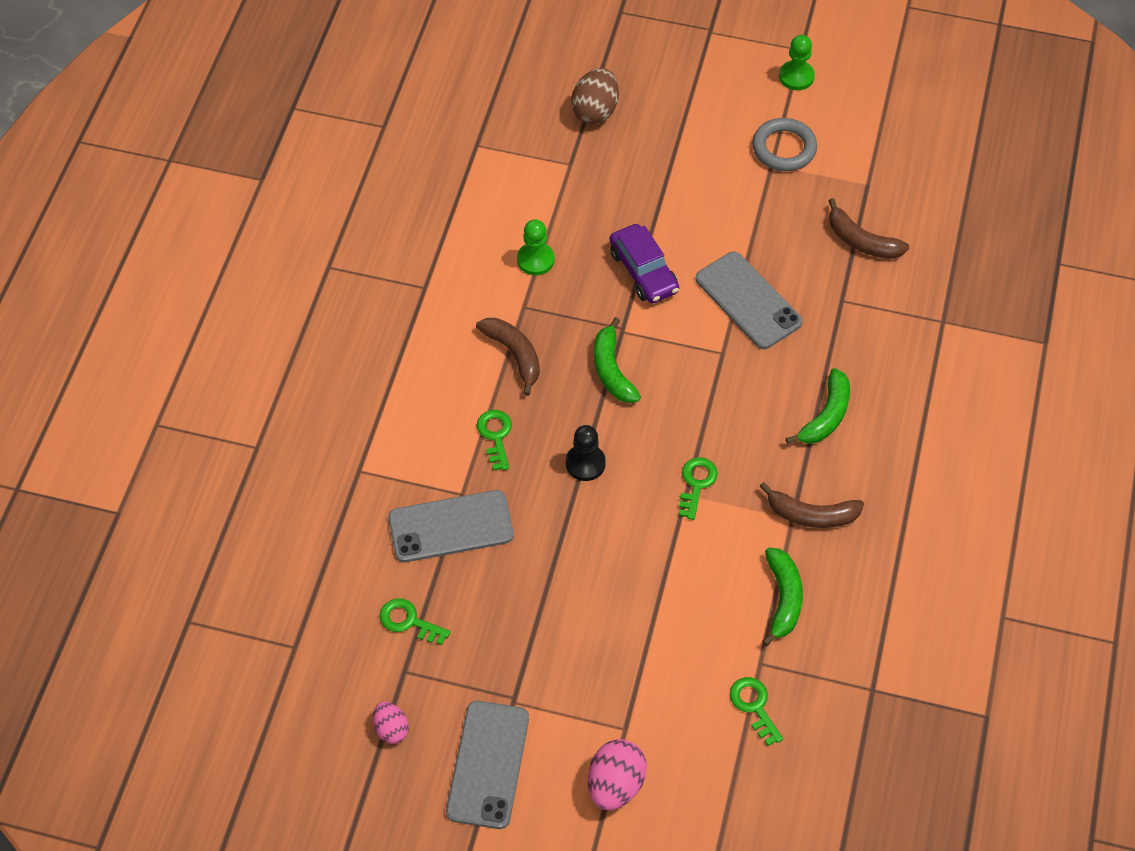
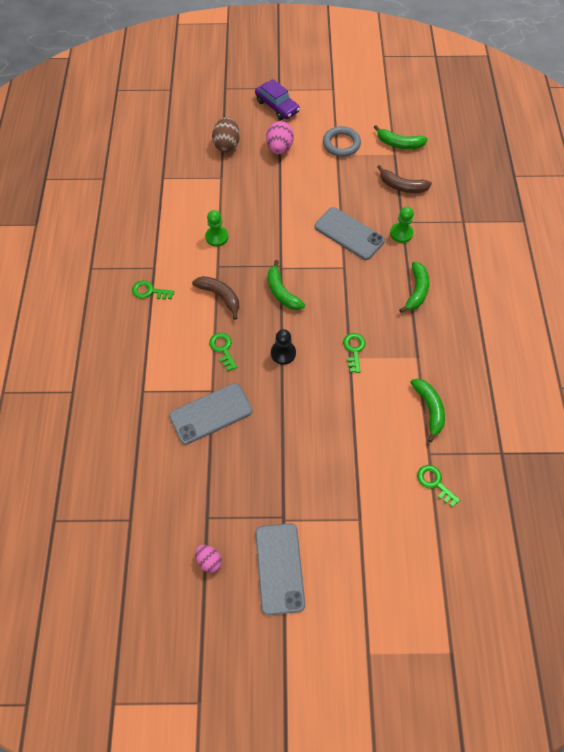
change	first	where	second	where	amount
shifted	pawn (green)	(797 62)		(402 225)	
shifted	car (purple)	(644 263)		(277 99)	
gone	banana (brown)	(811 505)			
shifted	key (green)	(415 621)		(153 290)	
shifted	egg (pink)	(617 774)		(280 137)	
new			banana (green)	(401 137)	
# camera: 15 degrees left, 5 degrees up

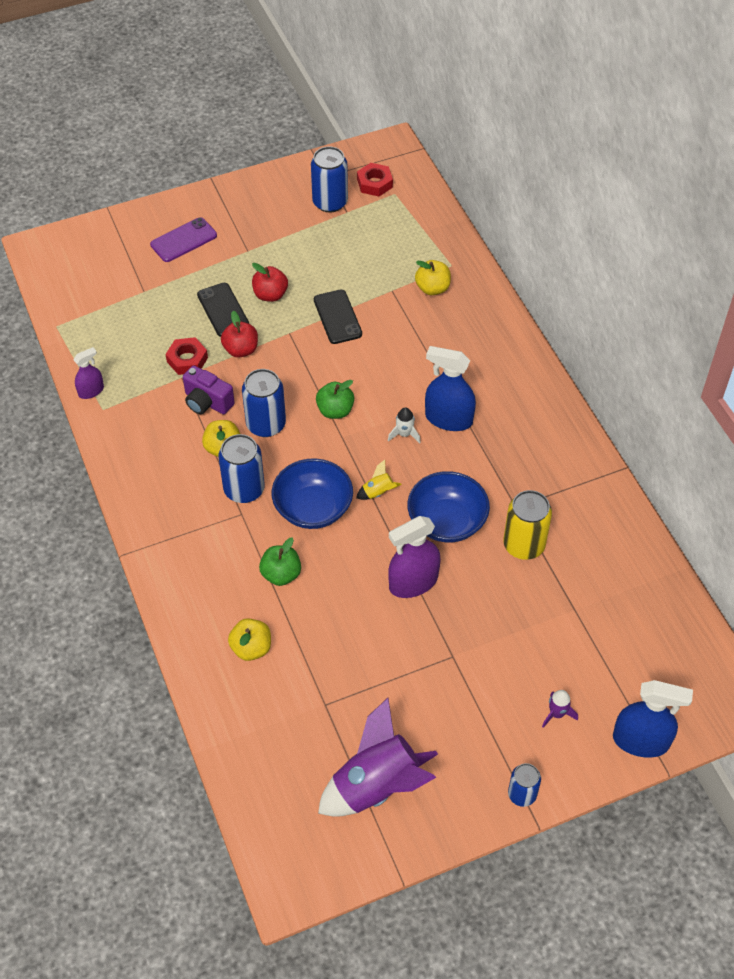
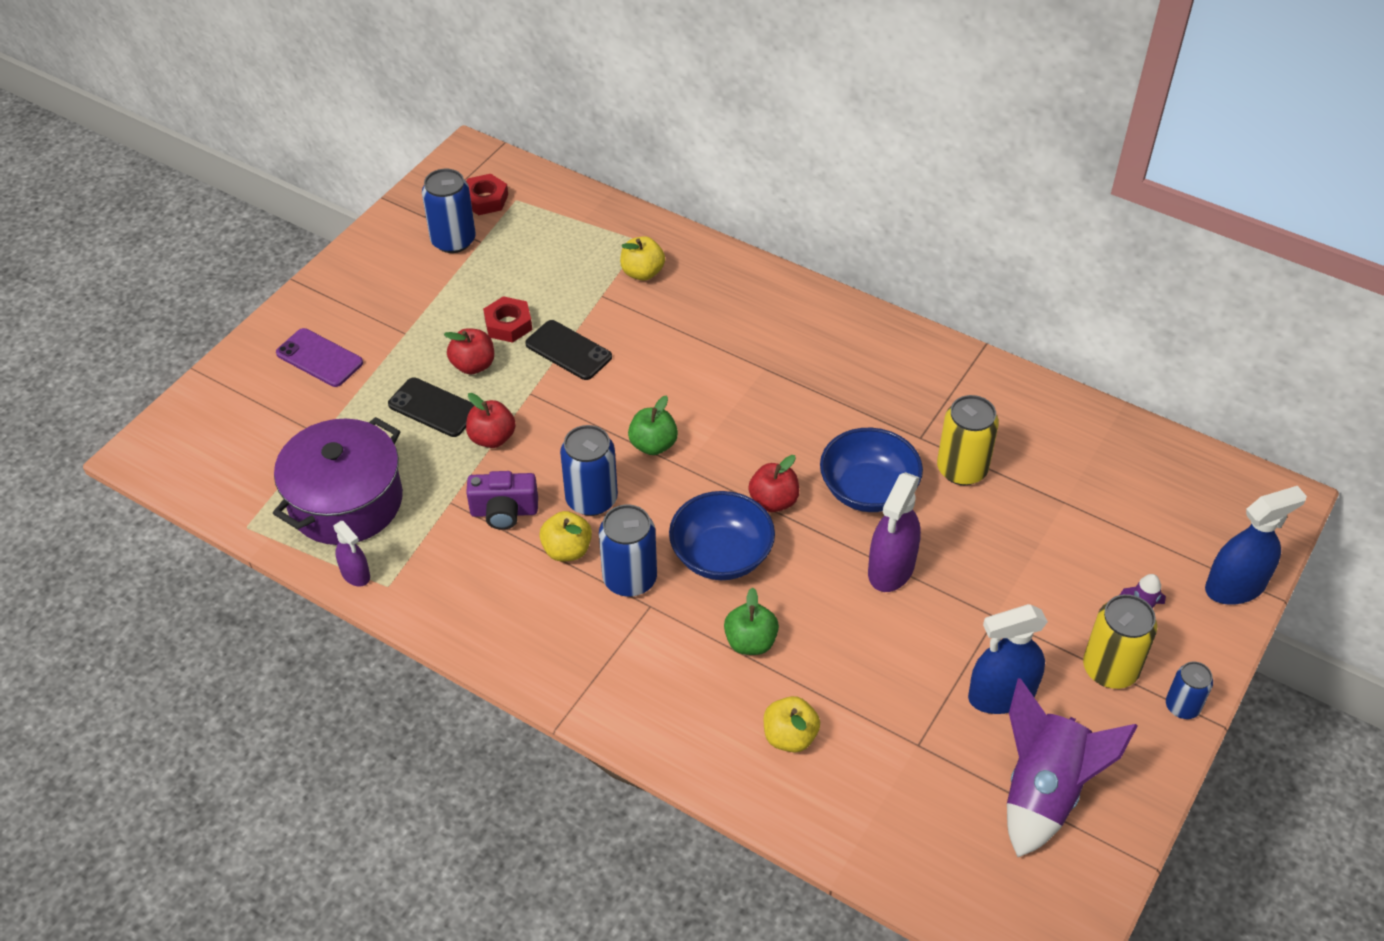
change	first	where	second	where	amount
rotated	phone (purple)	(183 239)		(319 357)	75 degrees counterclockwise
shifted	nut (red)	(187 356)		(507 319)	
shifted	spray bottle (blue)	(450 388)		(1008 659)	
rotated	spray bottle (purple)	(88 373)		(351 553)	120 degrees clockwise
gone	rocket (white)	(404 425)			
swapped	rocket (yellow)	(379 480)	apple (red)	(773 483)	
new			pot (purple)	(338 481)	
new			can (yellow)	(1120 641)	
# camera: 35 degrees left, 5 degrees down

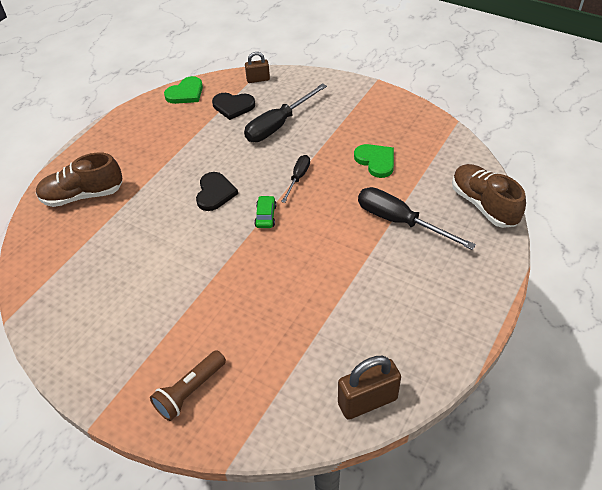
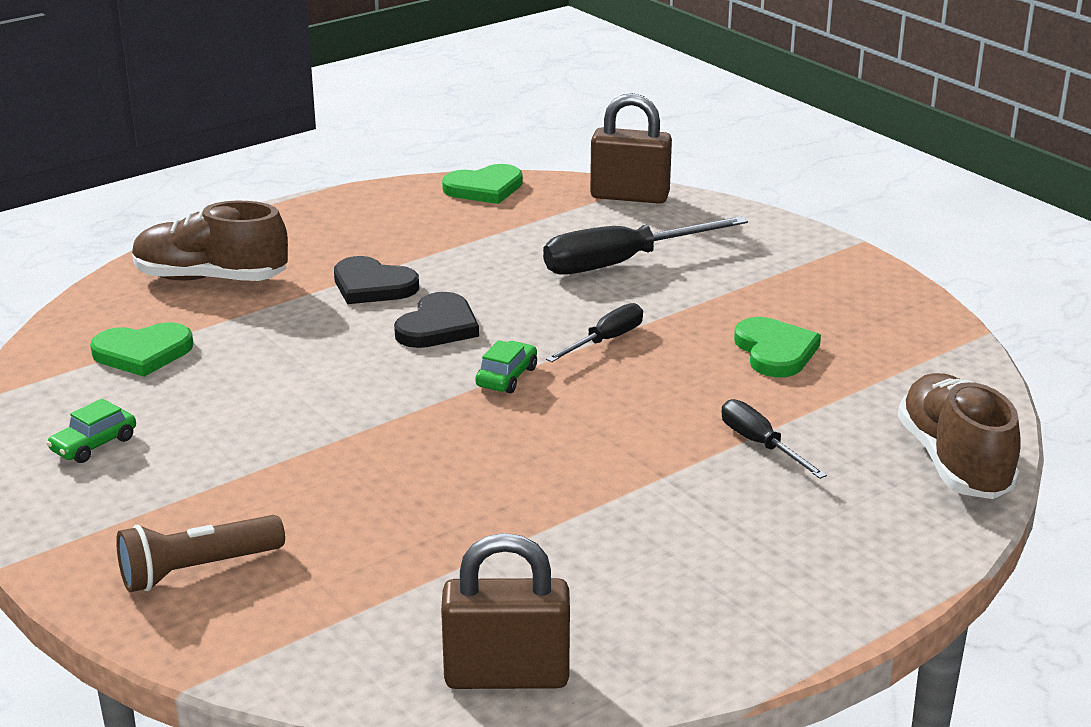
change	first	where	second	where	amount
scaled	padlock (brown)	(257 67)		(631 148)	x1.67
shifted	heart (black)	(233 106)		(376 280)	
scaled	screwdriver (black)	(417 218)		(774 439)	x0.56
new			heart (green)	(141 349)	
new			car (green)	(91 430)	
# camera: 20 degrees right, 20 degrees down

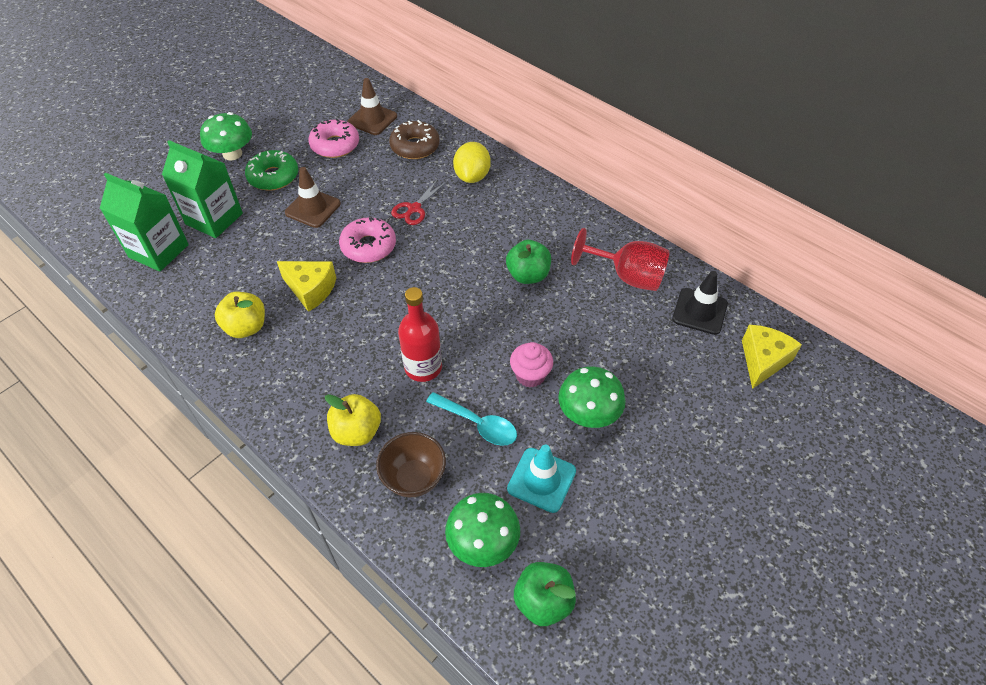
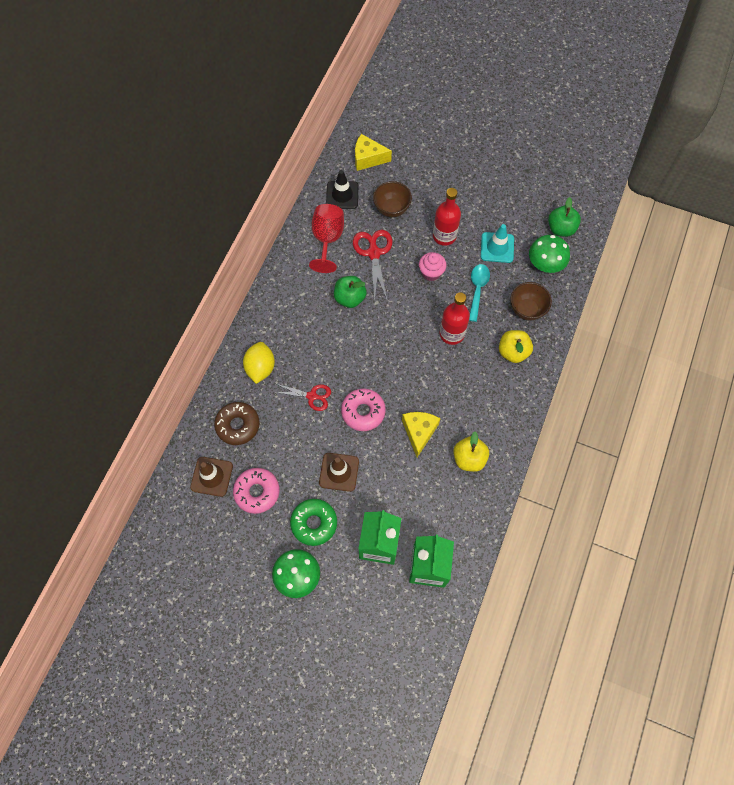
change	first	where	second	where	amount
rotated	lemon (yellow)	(472 162)		(259 363)	75 degrees counterclockwise
swapped	mushroom (green)	(592 397)	bottle (red)	(447 217)	
new			bowl (brown)	(392 199)	
new			scissors (red)	(372 266)	
# camera: 110 degrees left, 15 degrees up

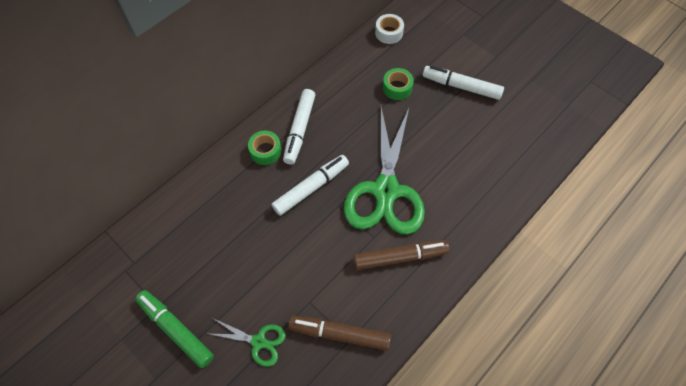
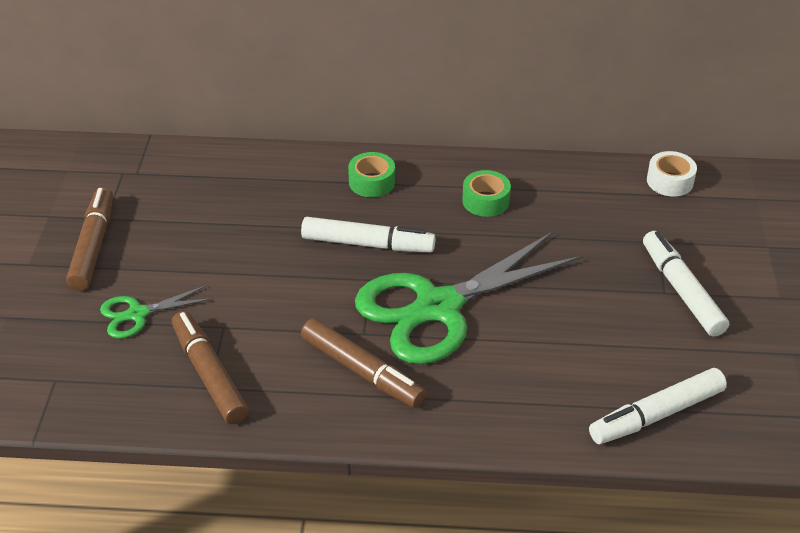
change	first	where	second	where	amount
shifted	tape (green)	(398 84)		(486 193)	
shifted	marker (white)	(299 127)		(658 406)	
repainted	marker (green)	(174 329)	marker (brown)	(89 239)	
rotated	scissors (green)	(248 342)		(156 312)	90 degrees clockwise
# camera: 50 degrees right, 20 degrees down

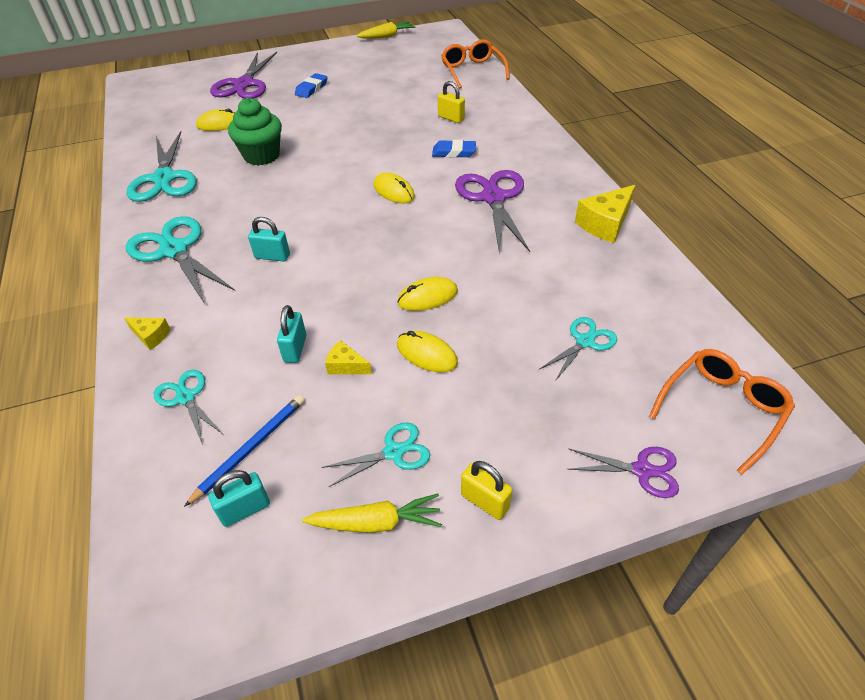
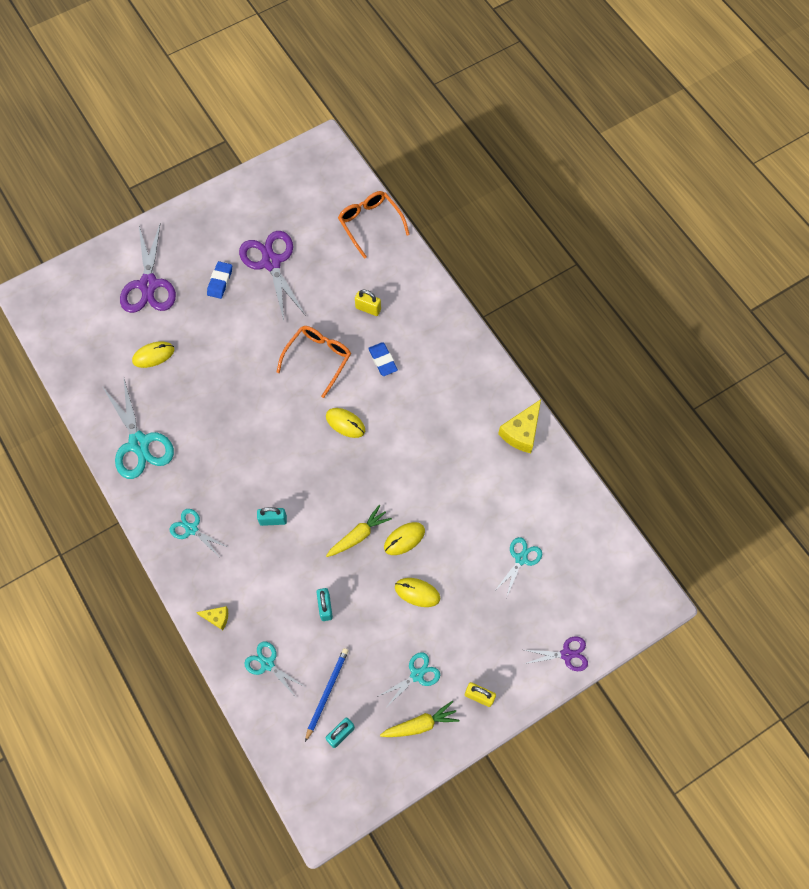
change	first	where	second	where	amount
shifted	carrot (yellow)	(386 30)		(359 531)	
gone	cupcake (green)	(255 132)			
rotated	eraser (blue)	(454 149)		(383 359)	75 degrees clockwise
shifted	scissors (purple)	(492 212)		(272 275)	
scaled	scissors (turquoise)	(180 260)		(199 532)	x0.55
gone	cheese (yellow)	(348 357)			
shifted	glasses (orange)	(722 412)		(313 362)	
# camera: 15 degrees left, 20 degrees up

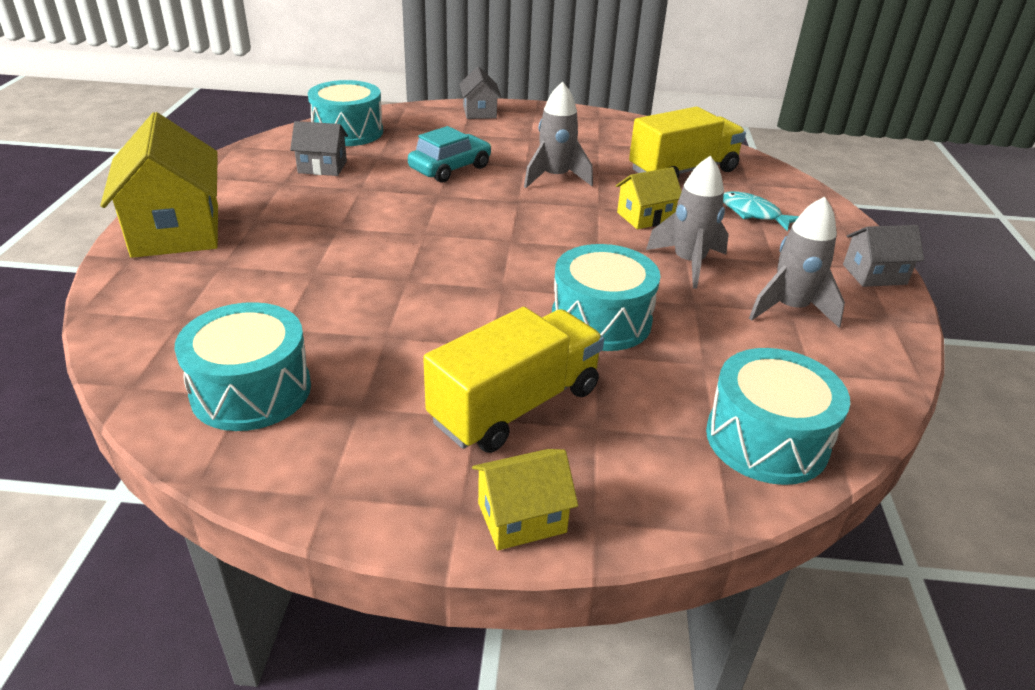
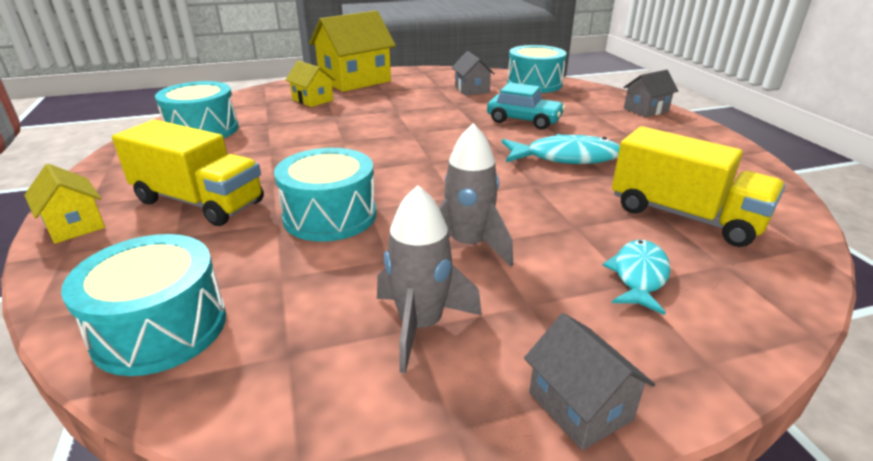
change	first	where	second	where	amount
swapped	rocket (grey)	(558 134)	fish (turquoise)	(561 149)	
shifted	house (yellow)	(649 198)		(310 84)	
# camera: 70 degrees right, 5 degrees down

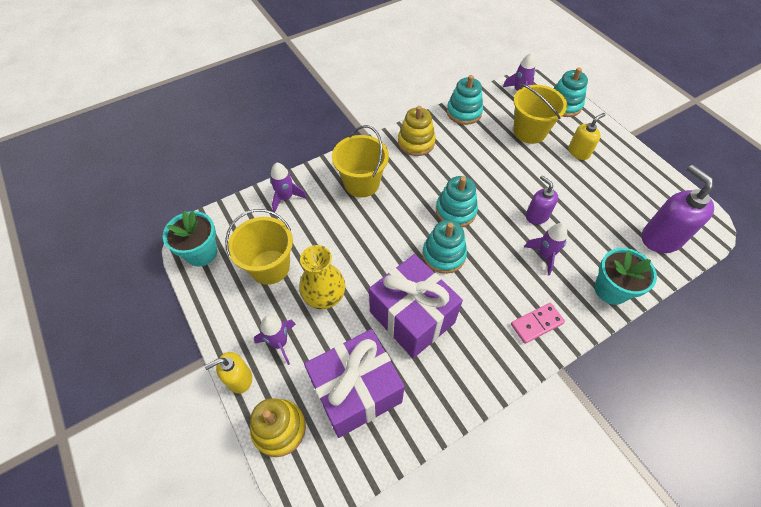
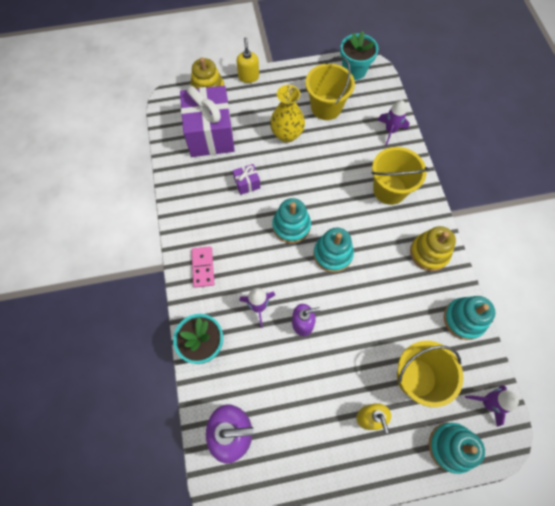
change	first	where	second	where	amount
scaled	gift (purple)	(416 306)		(246 179)	x0.42
gone	rocket (purple)	(275 340)			
# camera: 110 degrees right, 10 degrees up

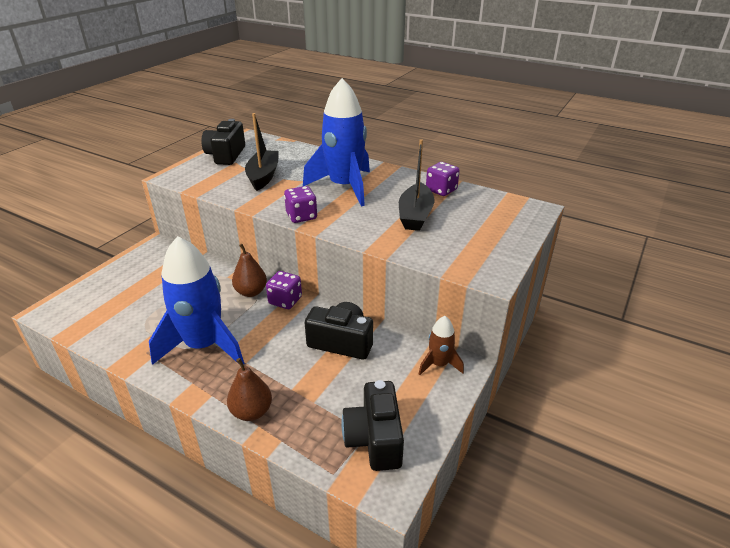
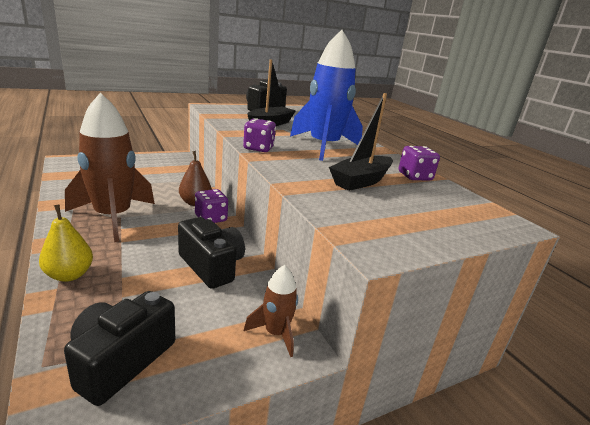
change	first	where	second	where	amount
repainted	rocket (blue)	(197 300)	rocket (brown)	(110 167)	
repainted	pear (brown)	(249 389)	pear (yellow)	(66 243)	
# camera: 30 degrees right, 10 degrees down

